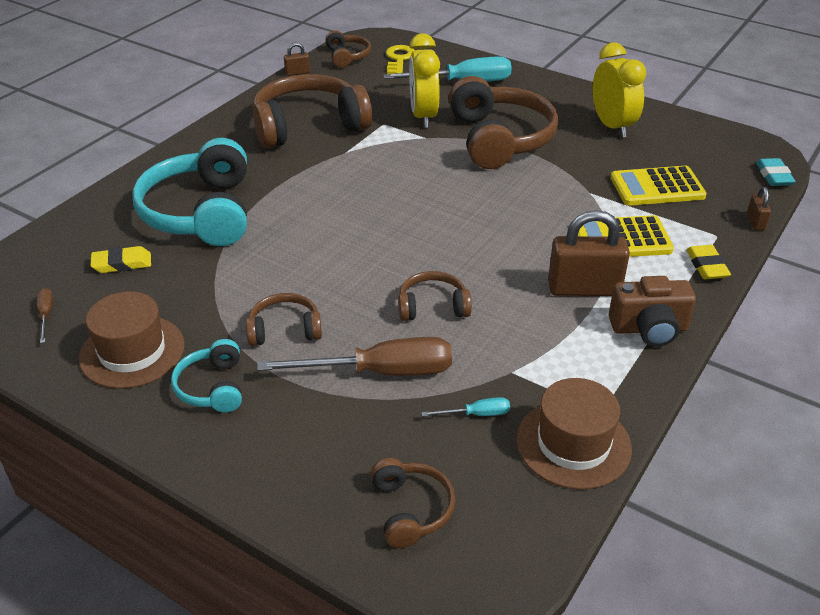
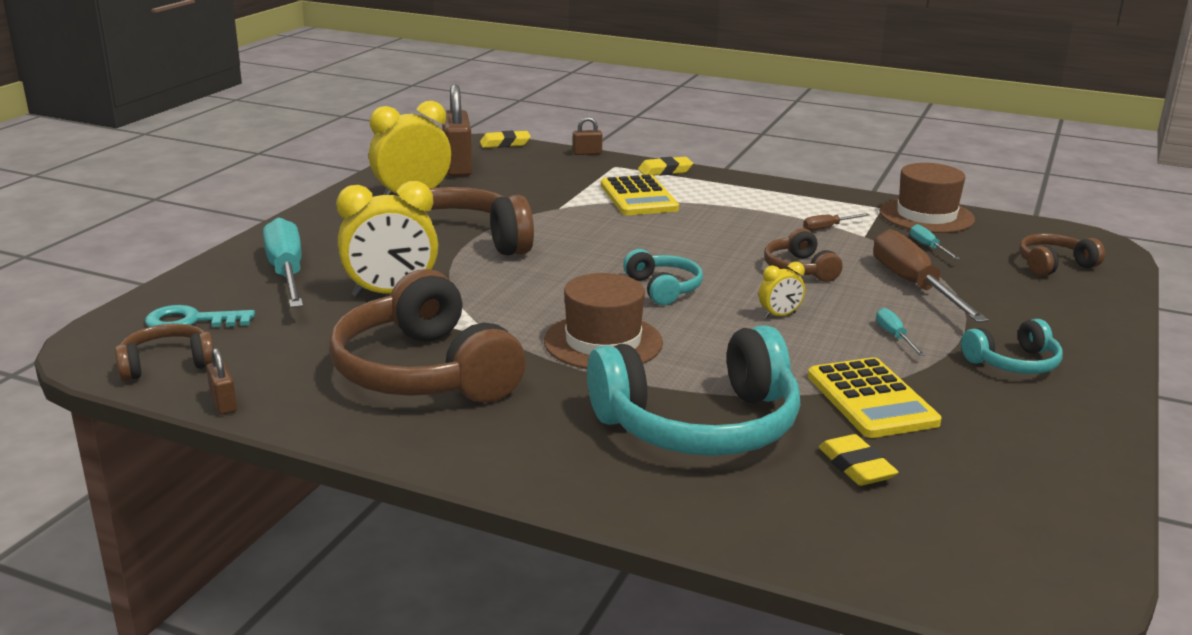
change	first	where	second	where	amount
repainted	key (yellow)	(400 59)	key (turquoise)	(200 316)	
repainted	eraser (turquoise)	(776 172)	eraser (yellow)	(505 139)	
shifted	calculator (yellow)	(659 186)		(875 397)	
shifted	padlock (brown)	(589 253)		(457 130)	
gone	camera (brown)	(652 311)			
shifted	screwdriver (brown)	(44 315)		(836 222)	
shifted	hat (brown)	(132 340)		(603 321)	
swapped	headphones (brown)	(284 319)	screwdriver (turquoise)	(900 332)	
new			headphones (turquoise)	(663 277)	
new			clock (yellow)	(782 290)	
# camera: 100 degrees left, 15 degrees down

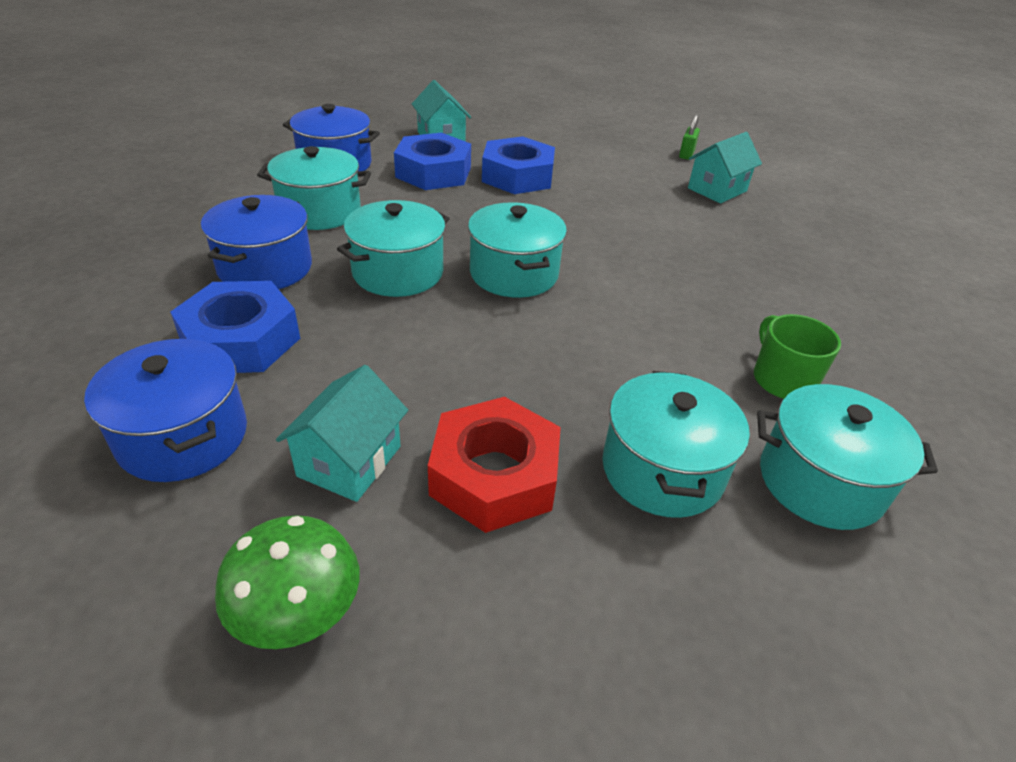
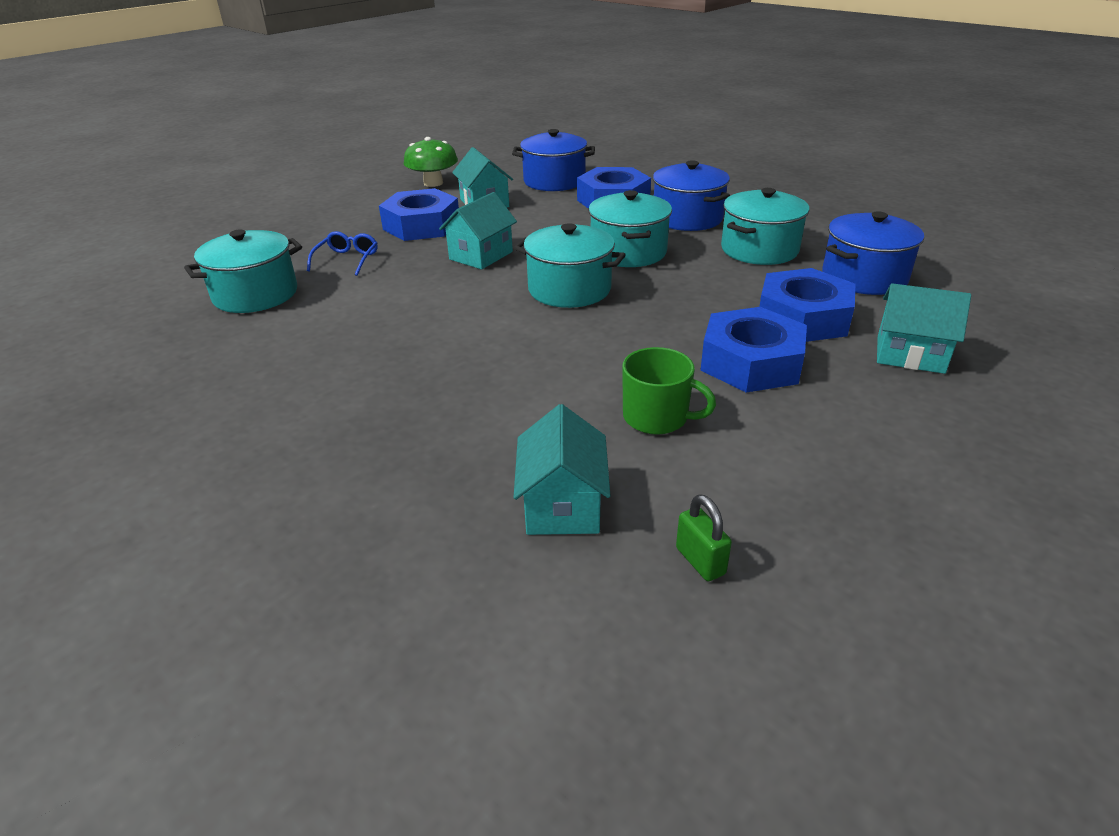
change	first	where	second	where	amount
shifted	mug (green)	(797 356)		(669 391)	
swapped	pot (turquoise)	(676 444)	glasses (blue)	(342 253)	
repainted	nut (red)	(494 465)	nut (blue)	(419 214)	
new			house (turquoise)	(478 230)	
# camera: 135 degrees right, 5 degrees down

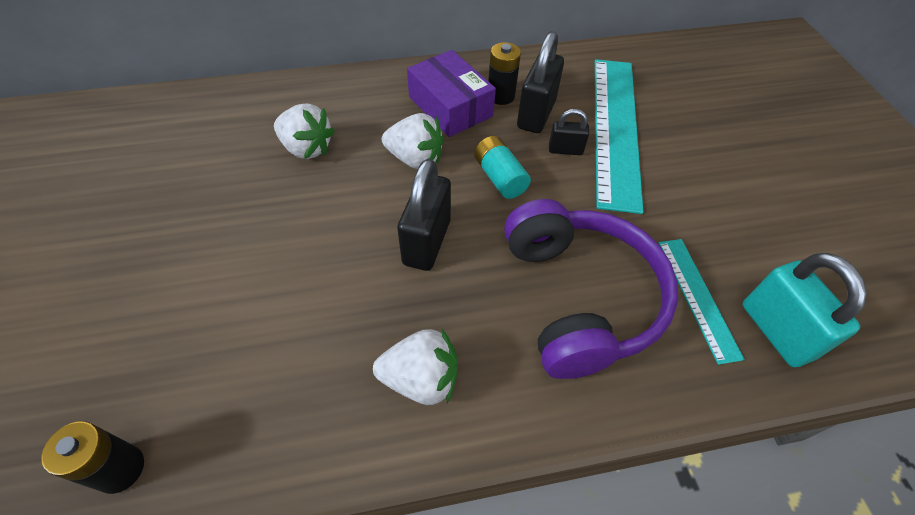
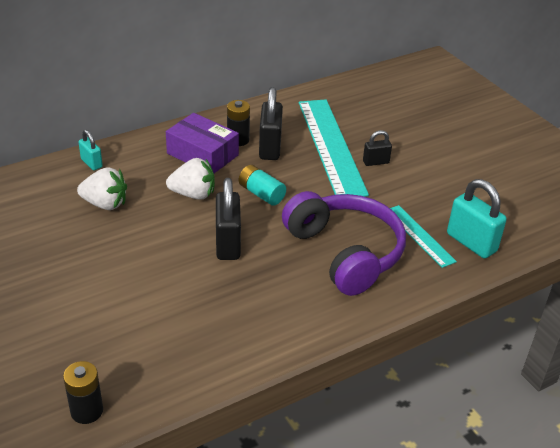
change	first	where	second	where	amount
shifted	padlock (black)	(569 132)		(377 148)	
gone	strawberry (white)	(415 367)			
new			padlock (turquoise)	(91 150)	
# camera: 20 degrees left, 15 degrees down

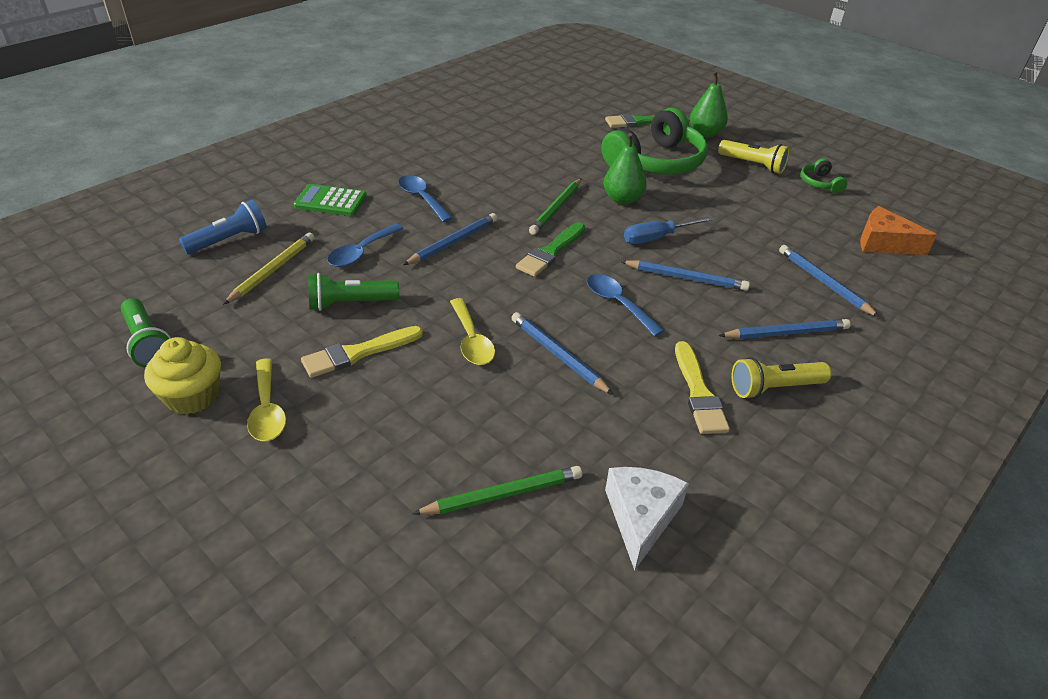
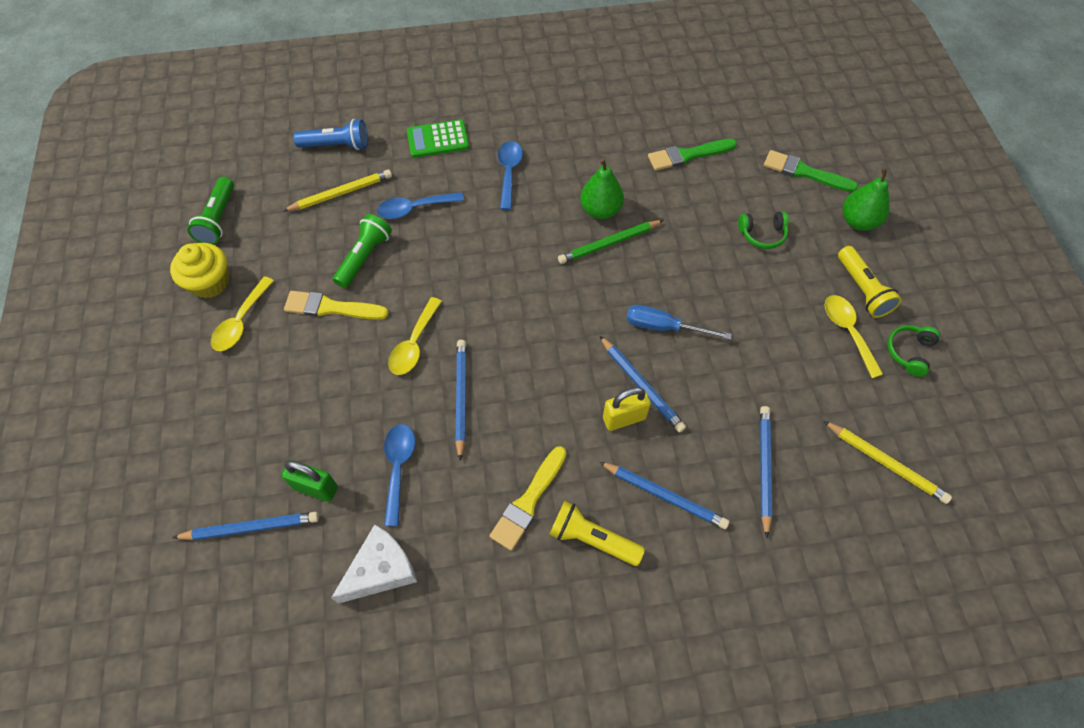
change	first	where	second	where	amount
scaled	headphones (green)	(654 140)		(763 230)	x0.44
shifted	pear (green)	(625 169)		(602 188)	
rotated	calculator (green)	(330 200)		(438 138)	60 degrees counterclockwise
swapped	cheese (orange)	(898 230)	pencil (yellow)	(887 462)	
shifted	pencil (blue)	(450 239)		(245 526)	
shifted	brush (green)	(550 249)		(692 155)	
rotated	flashlight (green)	(353 292)		(362 251)	90 degrees clockwise
shifted	spoon (blue)	(625 305)		(399 475)	
swapped	pencil (green)	(497 490)	padlock (green)	(309 481)	
new			spoon (yellow)	(854 336)	
new			padlock (yellow)	(627 409)	
# camera: 40 degrees right, 20 degrees up

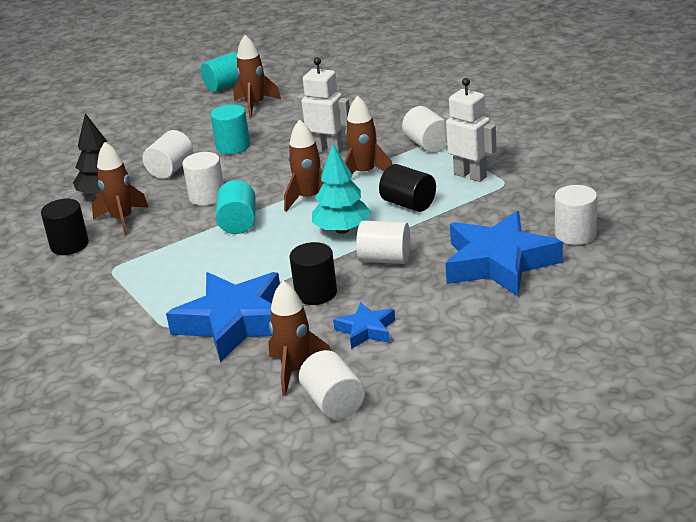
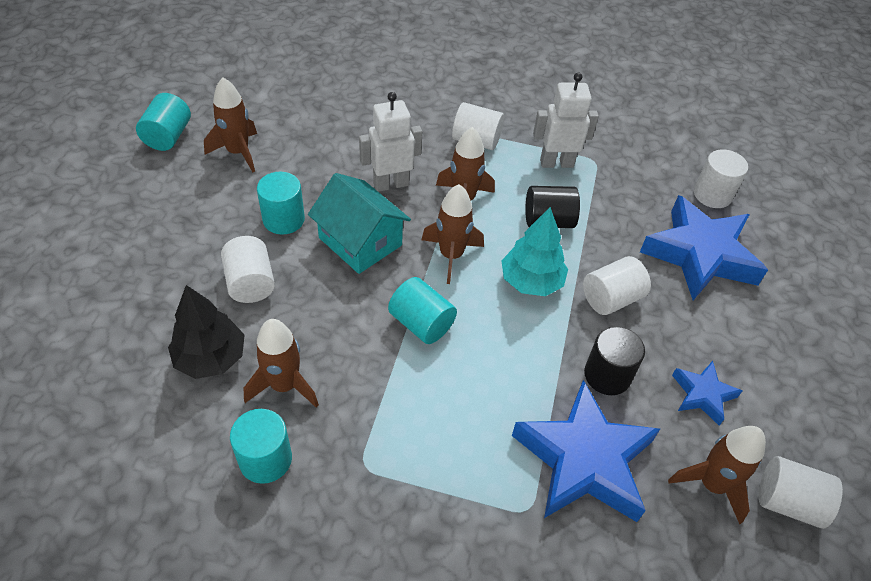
change	first	where	second	where	amount
gone	cylinder (white)	(203 179)			
repainted	cylinder (black)	(65 227)	cylinder (turquoise)	(261 446)	
new			house (turquoise)	(359 223)	
# camera: 50 degrees left, 20 degrees up

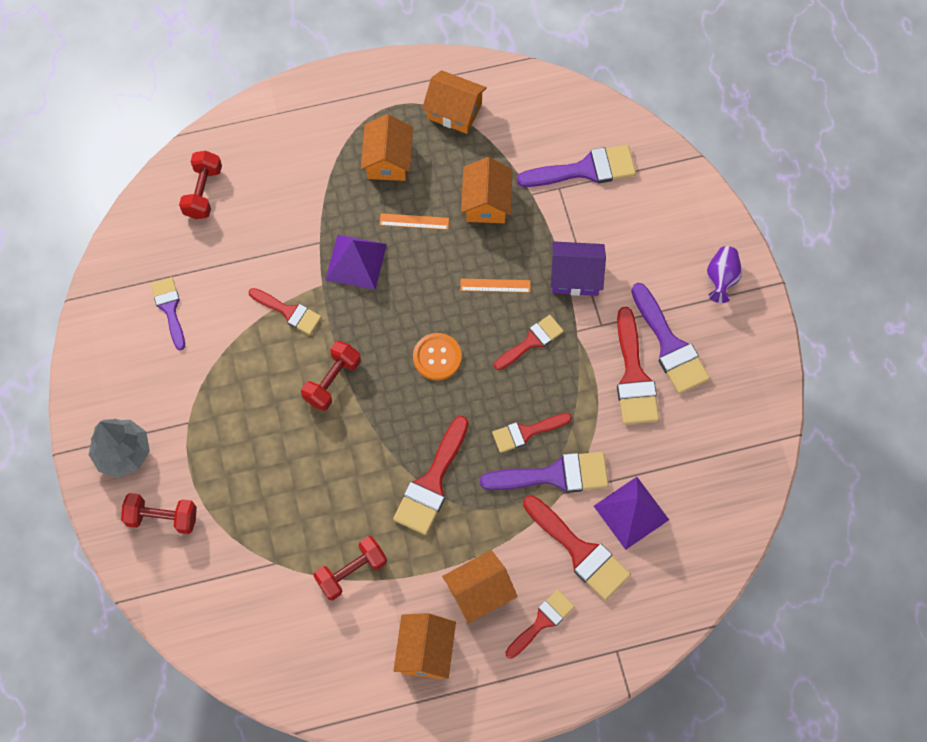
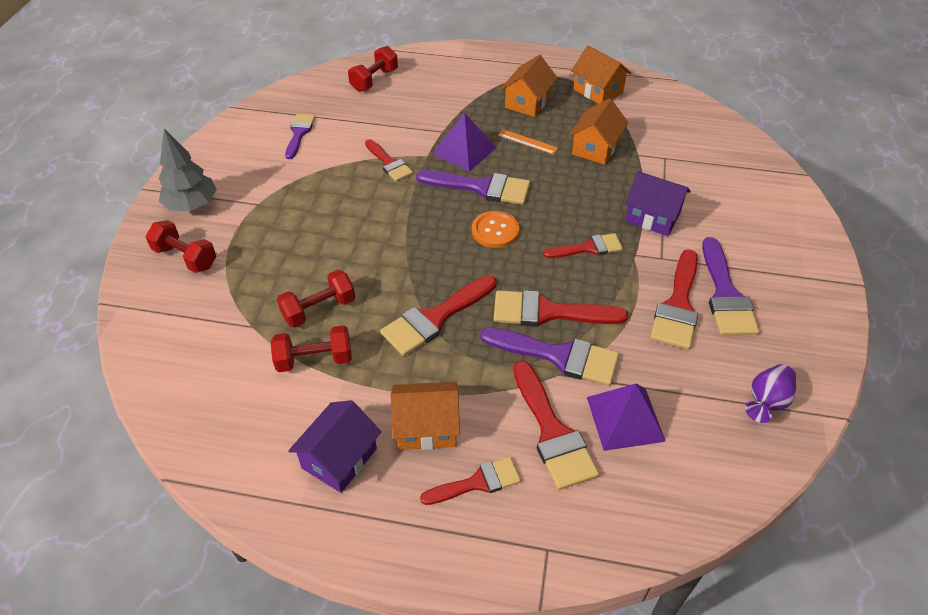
change	first	where	second	where	amount
shifted	brush (purple)	(576 166)		(473 187)	
shifted	vase (purple)	(724 274)		(770 393)	
gone	ruler (orange)	(495 286)			
shifted	dumbbell (red)	(331 376)		(316 299)	
scaled	brush (red)	(532 433)		(561 308)	x1.56
repainted	house (orange)	(425 646)	house (purple)	(334 446)	
# camera: 25 degrees right, 20 degrees down

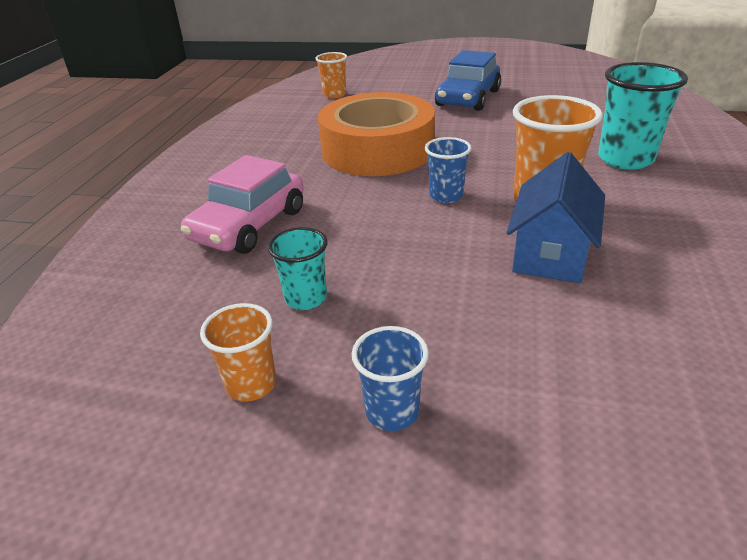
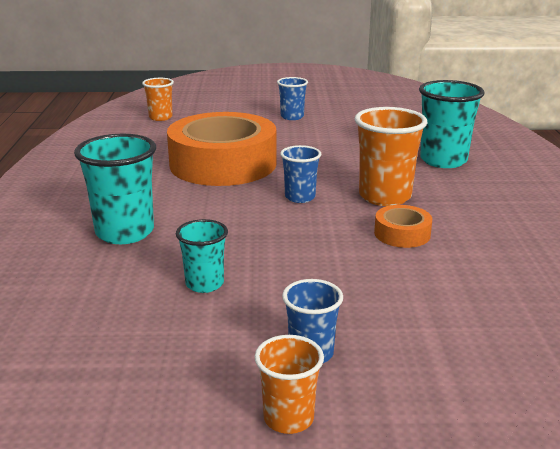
change	first	where	second	where	amount
swapped	car (blue)	(468 80)	cup (blue)	(292 98)	
swapped	house (blue)	(555 217)	tape (orange)	(403 226)	
swapped	car (pink)	(242 204)	cup (turquoise)	(115 189)	
shifted	cup (orange)	(238 352)		(289 384)	
# camera: 15 degrees left, 10 degrees down

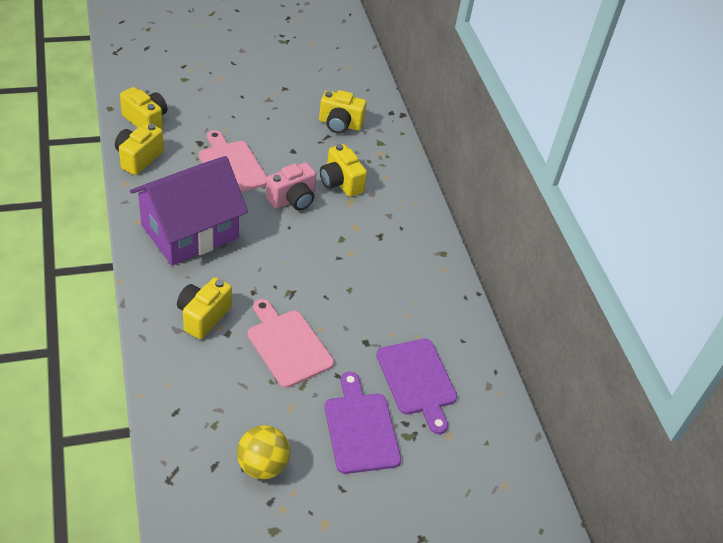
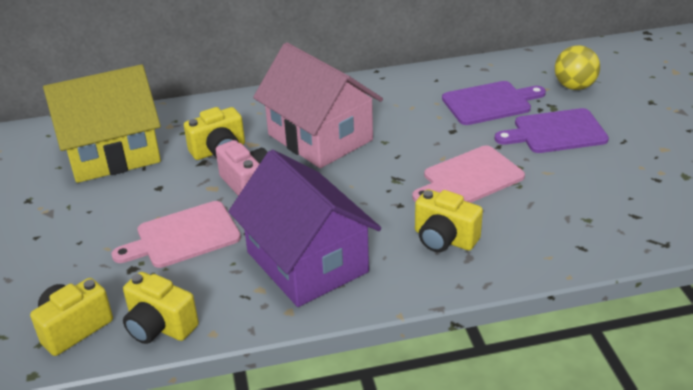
change	first	where	second	where	amount
swapped	camera (yellow)	(343 112)	house (yellow)	(102 123)	
shifted	ball (yellow)	(263 452)		(577 67)	
new			house (pink)	(318 105)	
# camera: 80 degrees left, 10 degrees down

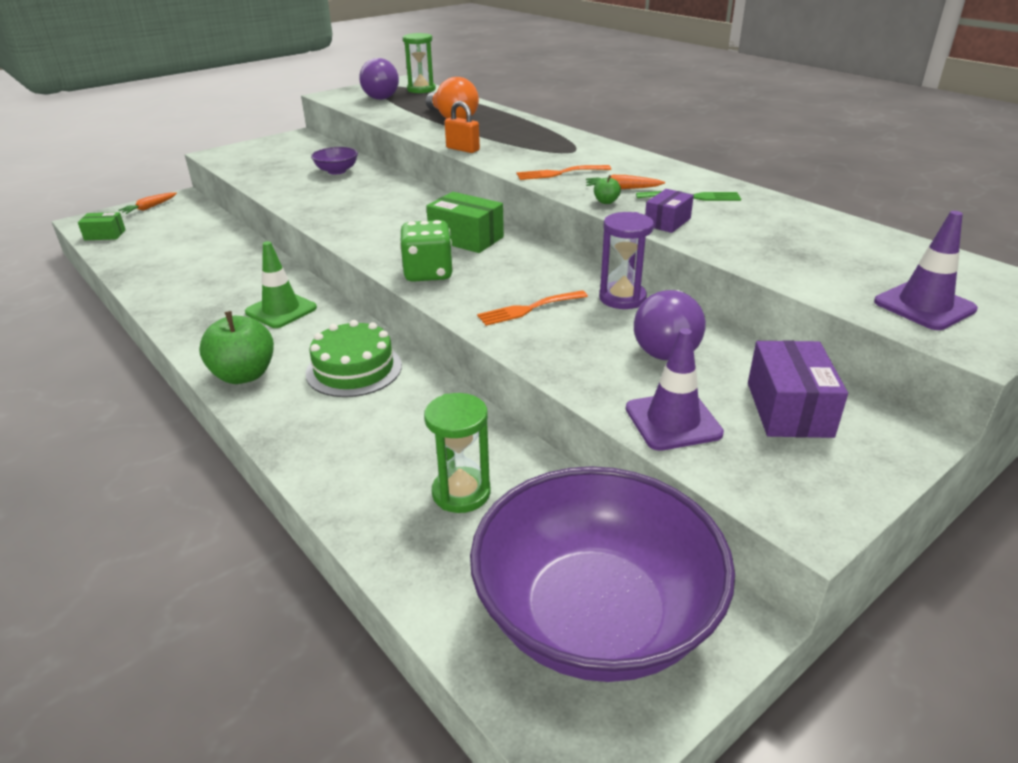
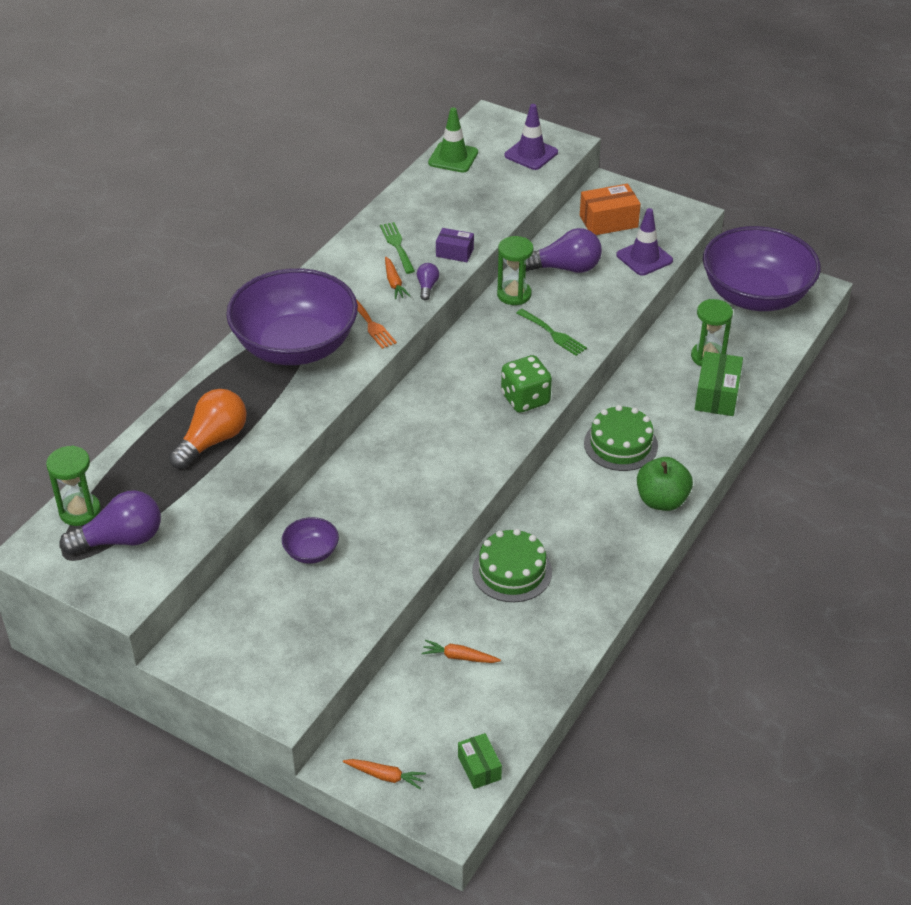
change	first	where	second	where	amount
gone	padlock (orange)	(462 127)			
swapped	apple (green)	(607 189)	light bulb (purple)	(428 281)	
shifted	box (green)	(465 222)		(719 383)	
repainted	hourglass (purple)	(626 260)	hourglass (green)	(515 270)	
shifted	traffic cone (green)	(281 284)		(453 140)	
repainted	fork (orange)	(532 308)	fork (green)	(552 332)	
repainted	box (purple)	(798 389)	box (orange)	(610 209)	
new			bowl (purple)	(292 316)	
new			cake (green)	(512 565)	
new			carrot (orange)	(461 651)	
# camera: 110 degrees left, 10 degrees up

